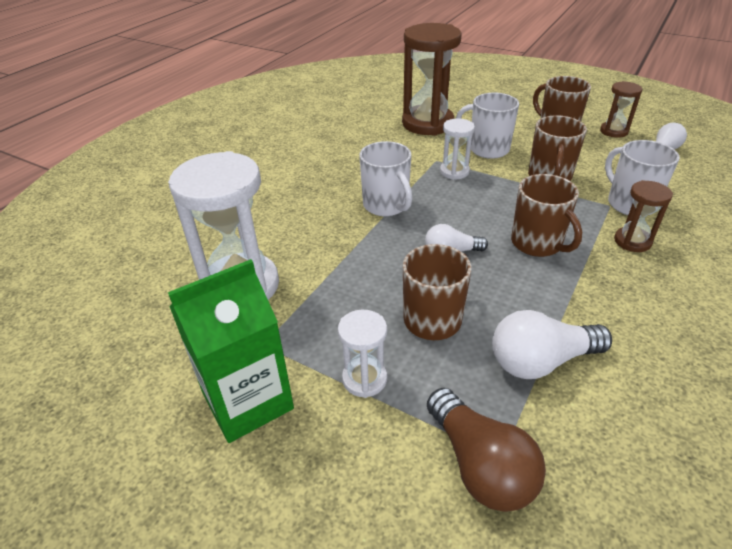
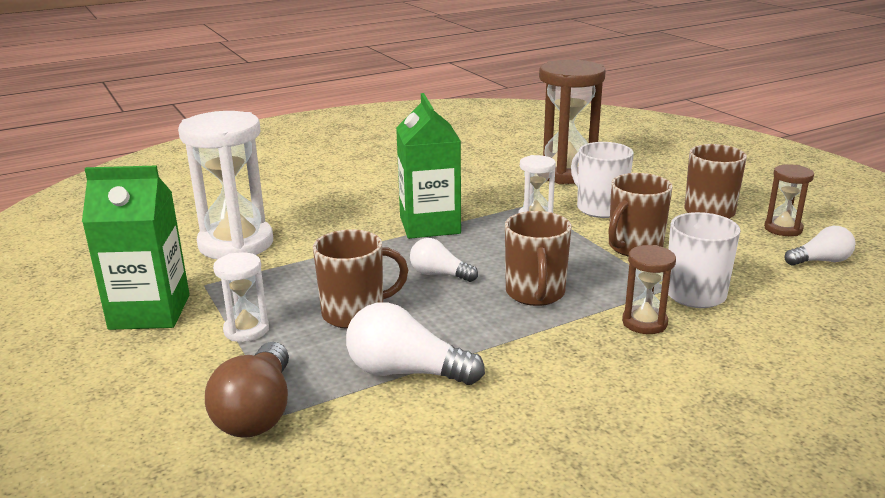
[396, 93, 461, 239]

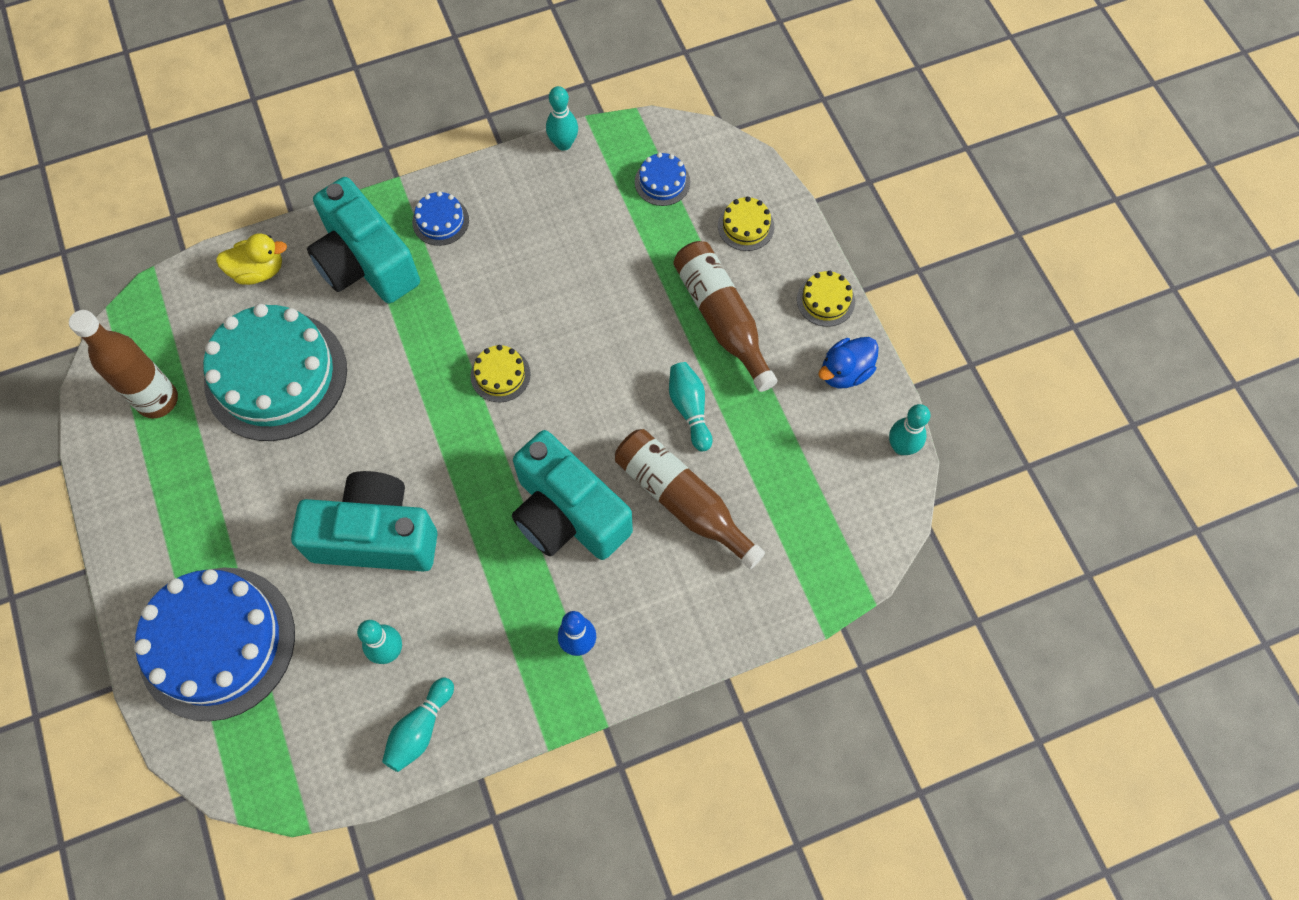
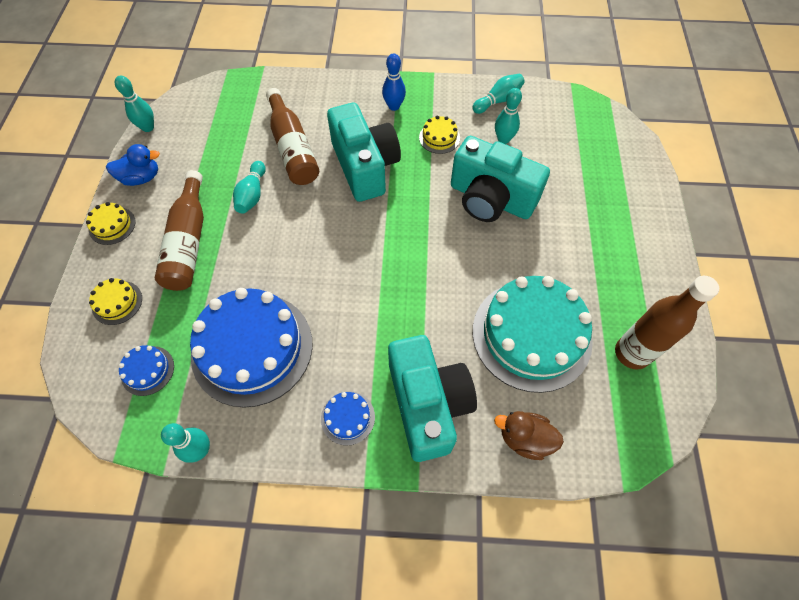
[494, 411, 564, 460]
[419, 116, 460, 154]
[190, 288, 312, 408]

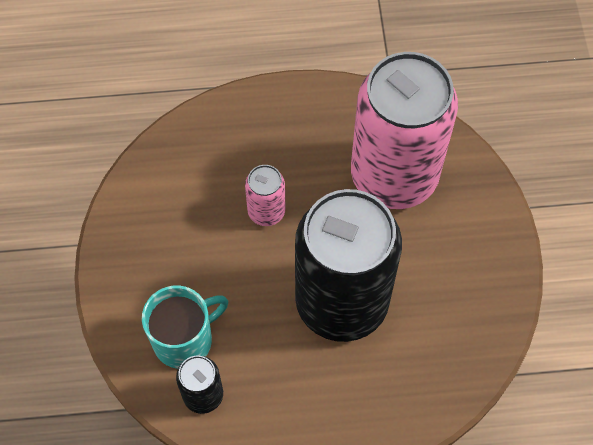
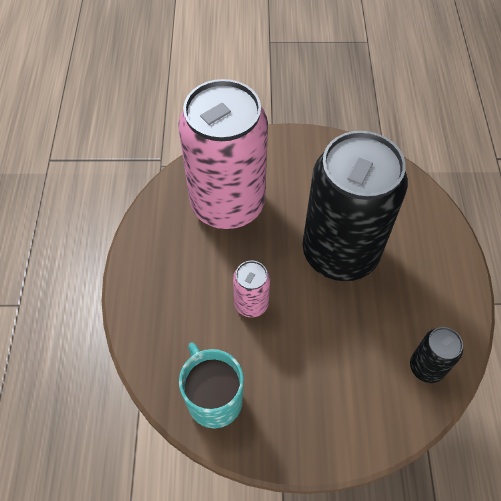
[179, 342, 244, 428]

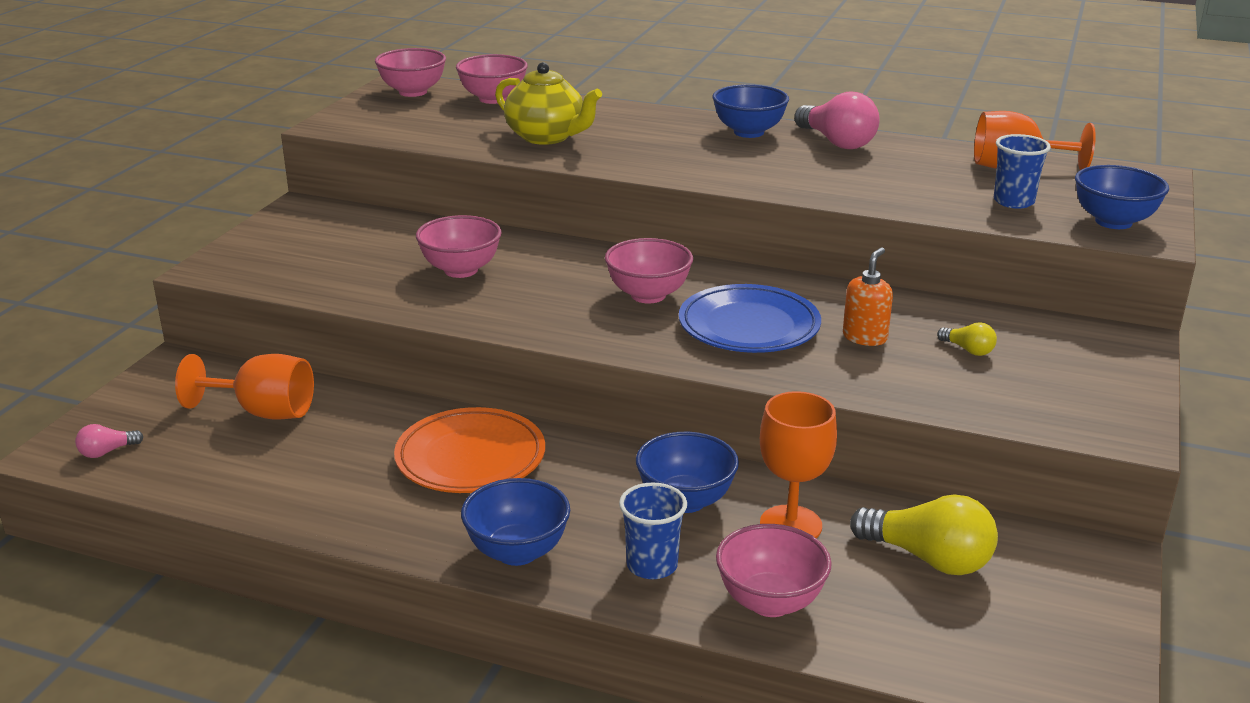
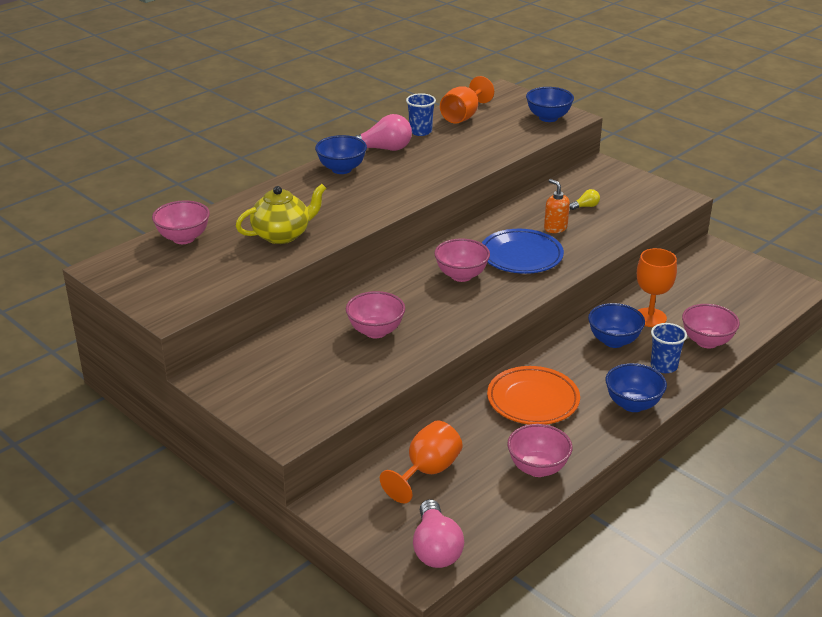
[507, 424, 573, 477]
[406, 93, 436, 136]
[413, 499, 464, 568]
[850, 494, 998, 575] (first image)

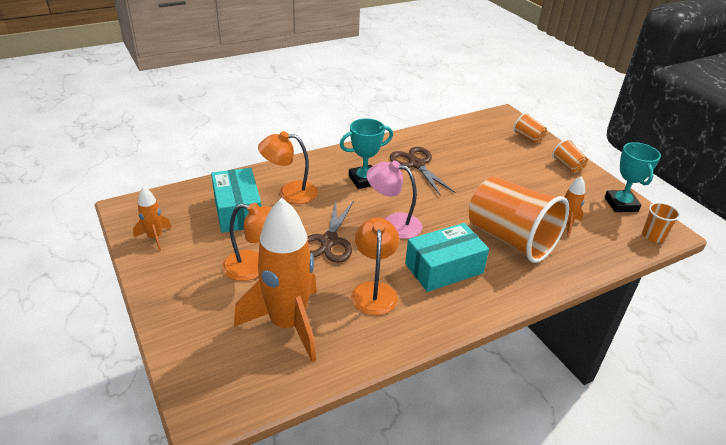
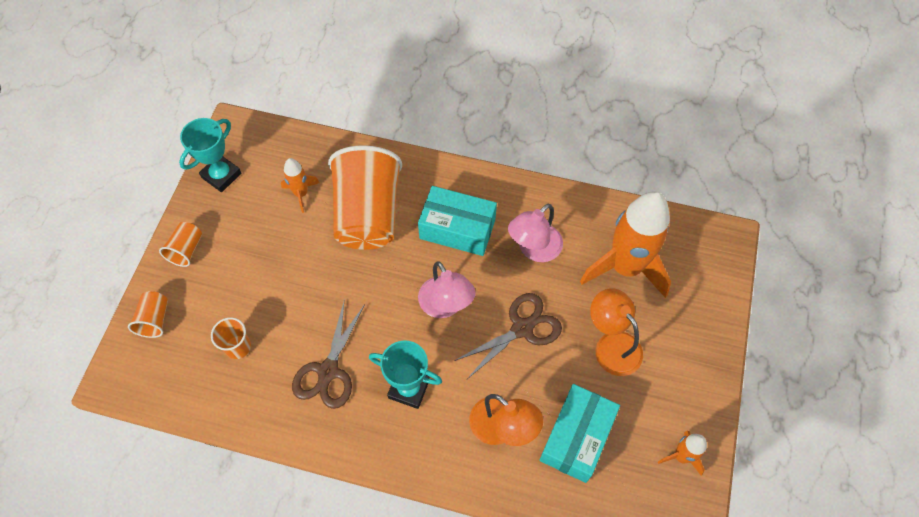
[211, 317, 251, 359]
[508, 204, 563, 262]

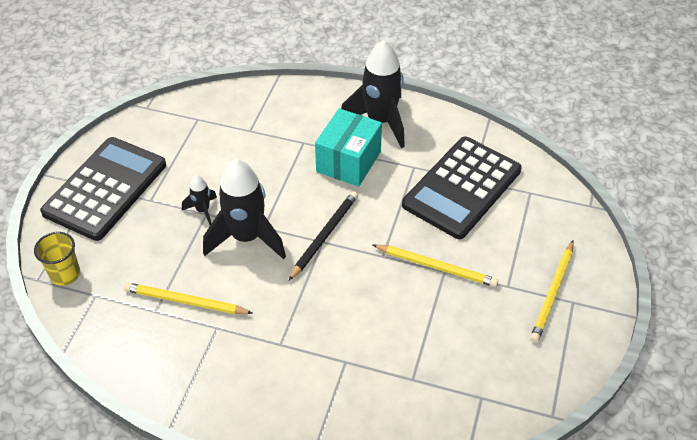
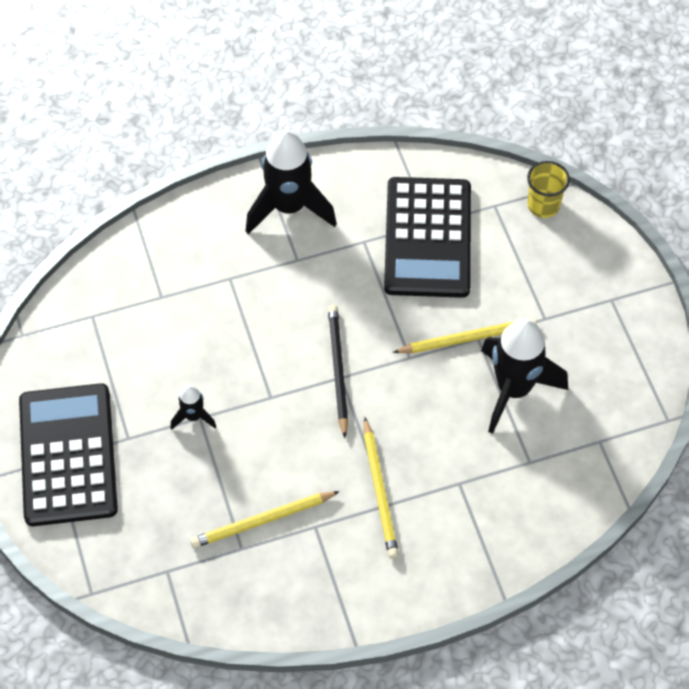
[315, 108, 382, 187] (first image)
[481, 318, 568, 434]
[527, 161, 570, 218]
[363, 417, 399, 558]

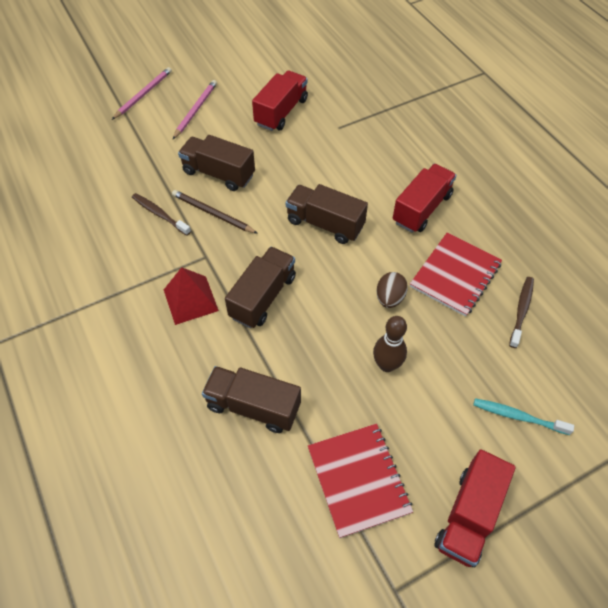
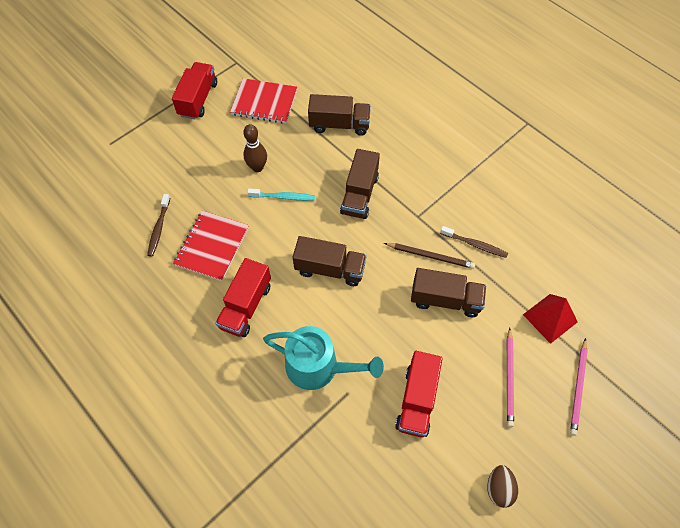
[523, 294, 577, 344]
[487, 465, 518, 508]
[247, 189, 315, 201]
[230, 78, 297, 124]
[263, 326, 384, 390]

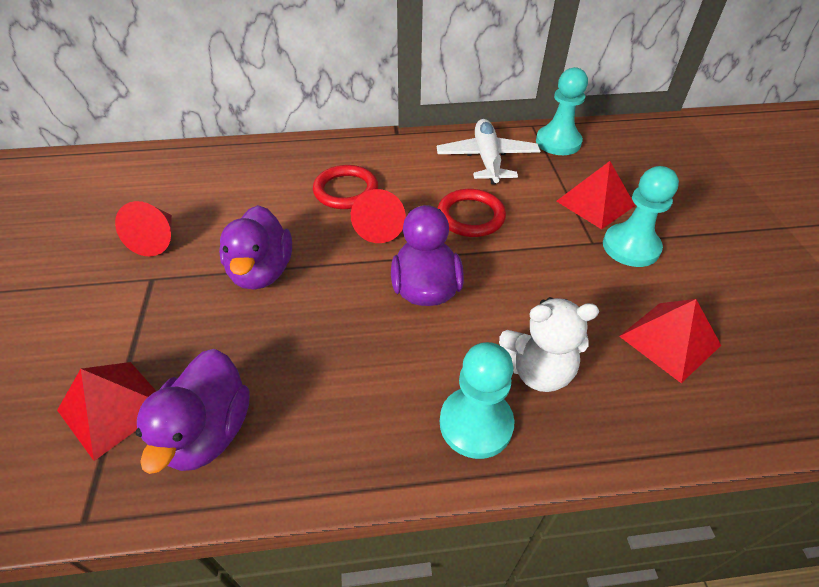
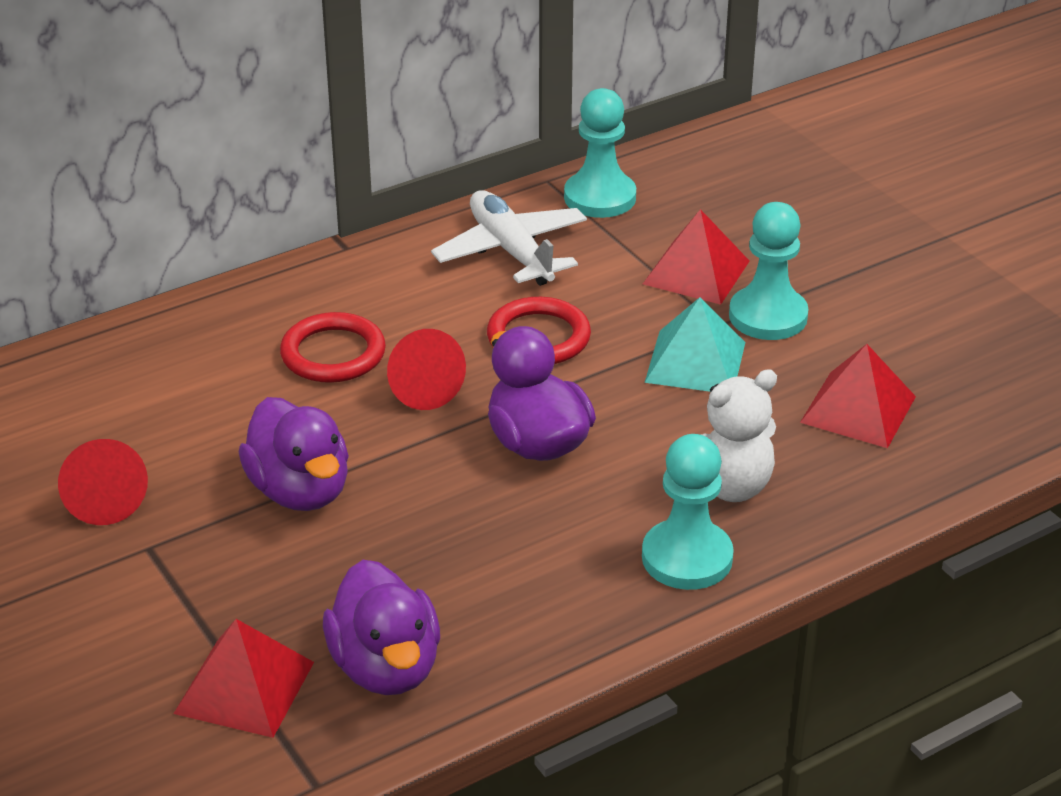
[645, 297, 745, 392]

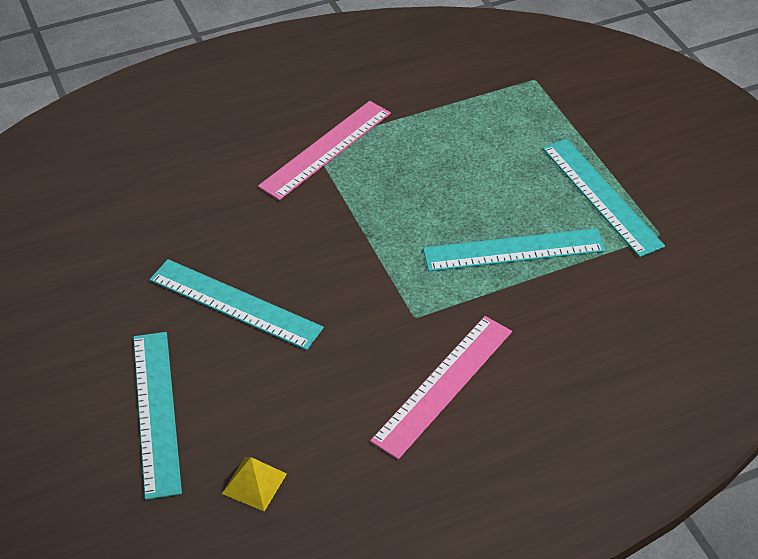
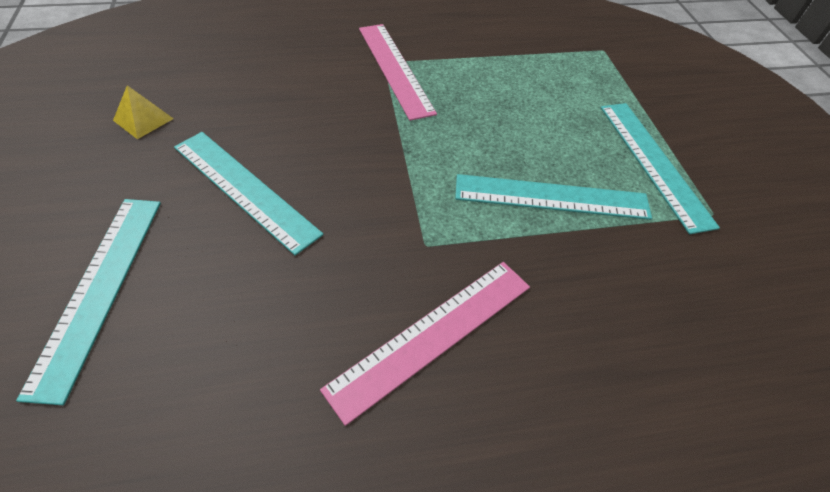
[359, 24, 437, 121]
[113, 85, 174, 139]

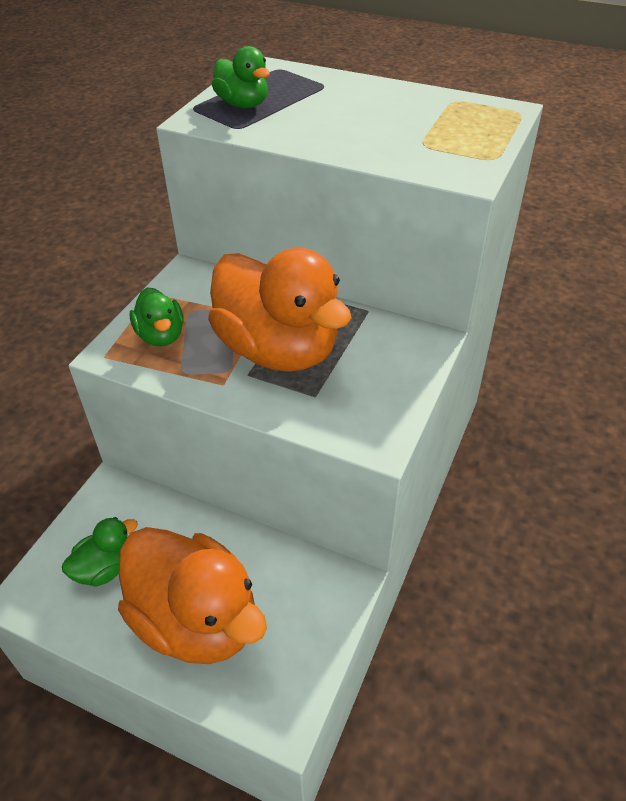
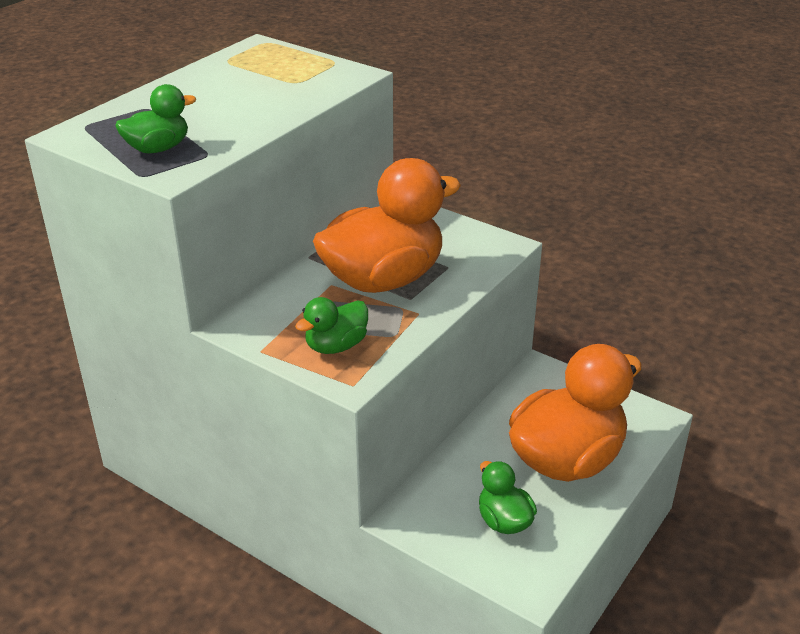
[295, 297, 368, 354]

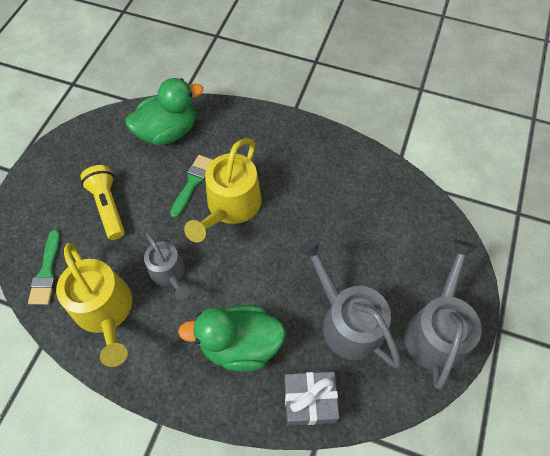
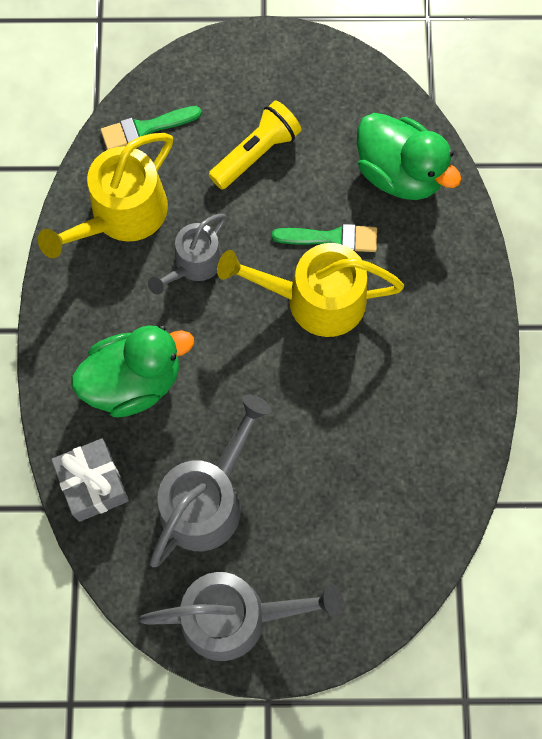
[72, 325, 194, 417]

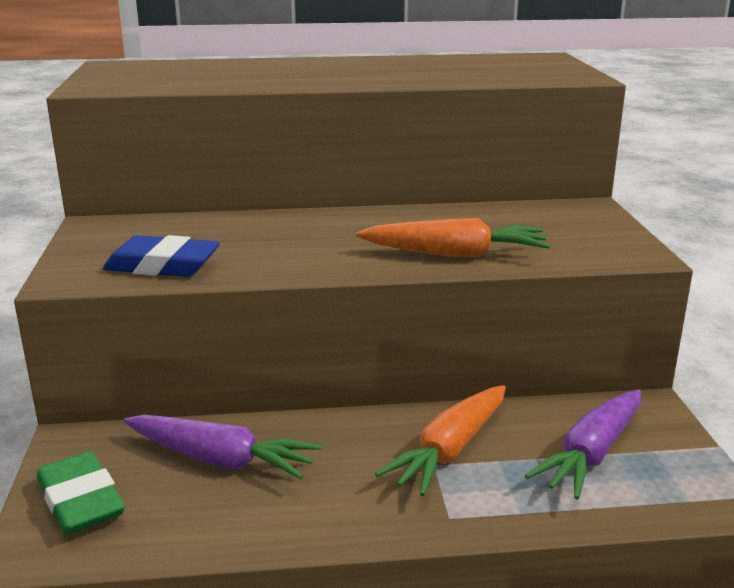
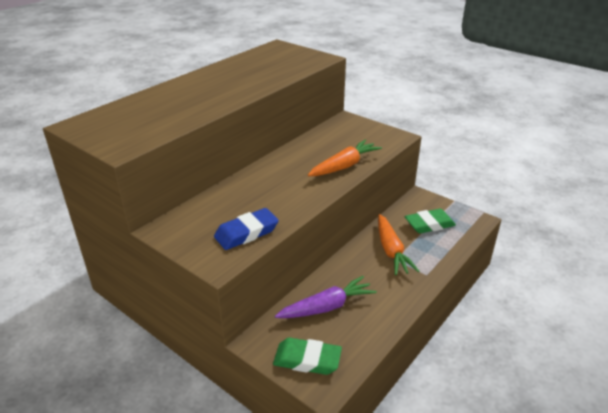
[405, 209, 456, 234]

